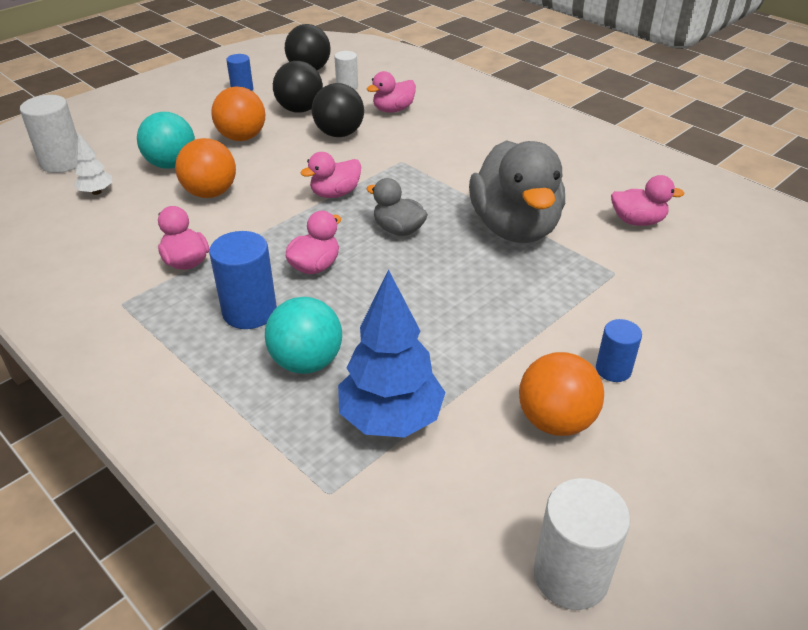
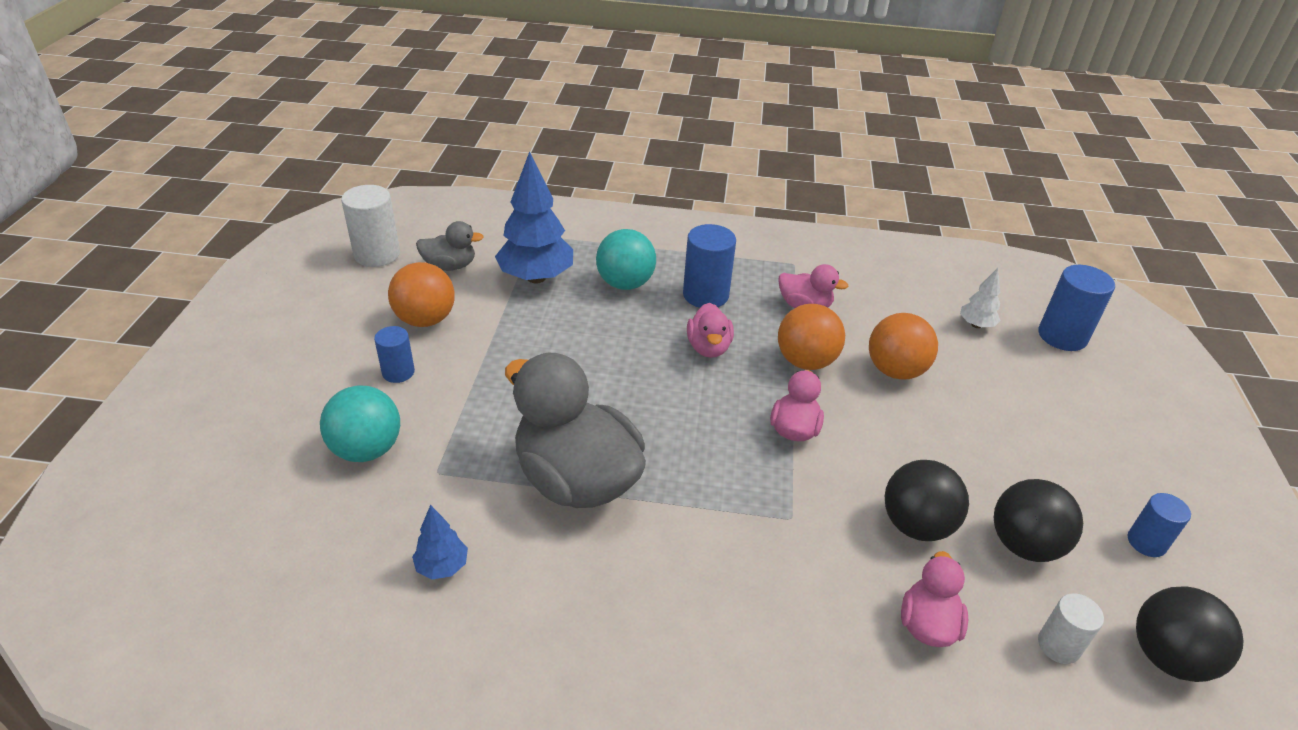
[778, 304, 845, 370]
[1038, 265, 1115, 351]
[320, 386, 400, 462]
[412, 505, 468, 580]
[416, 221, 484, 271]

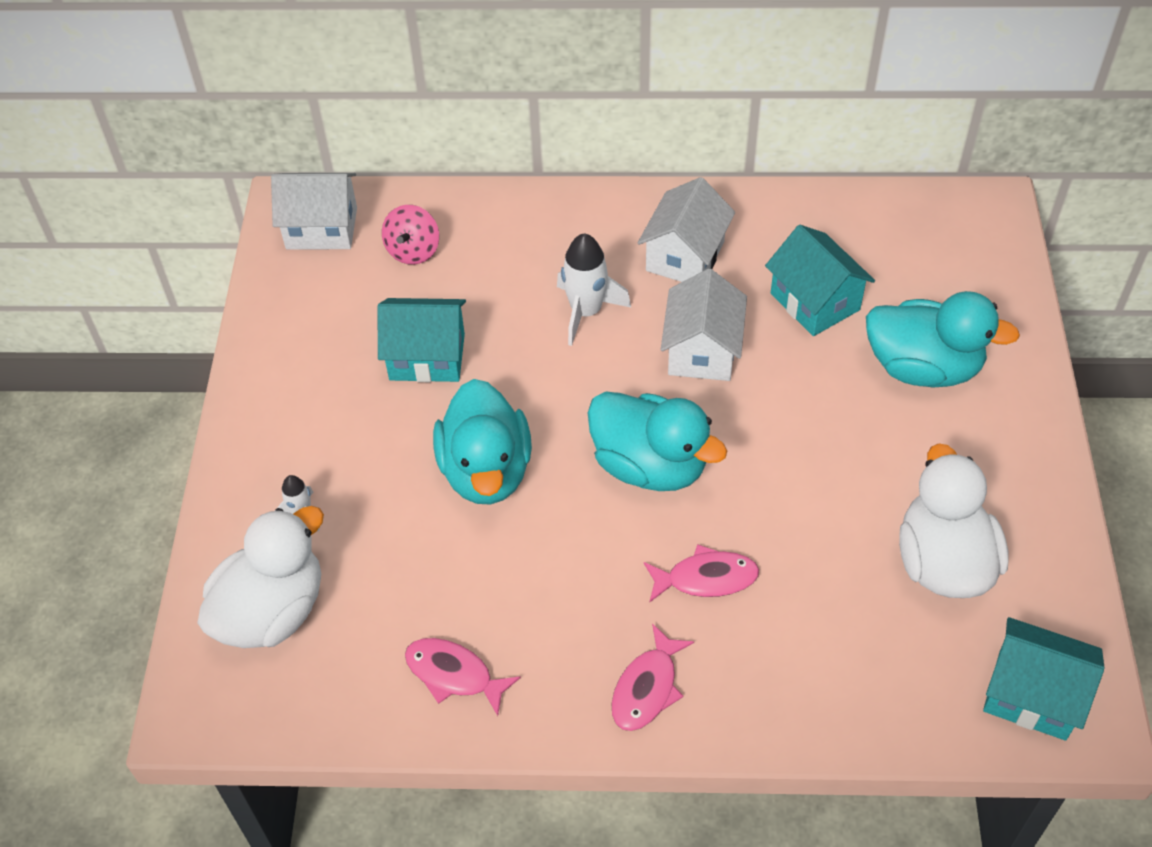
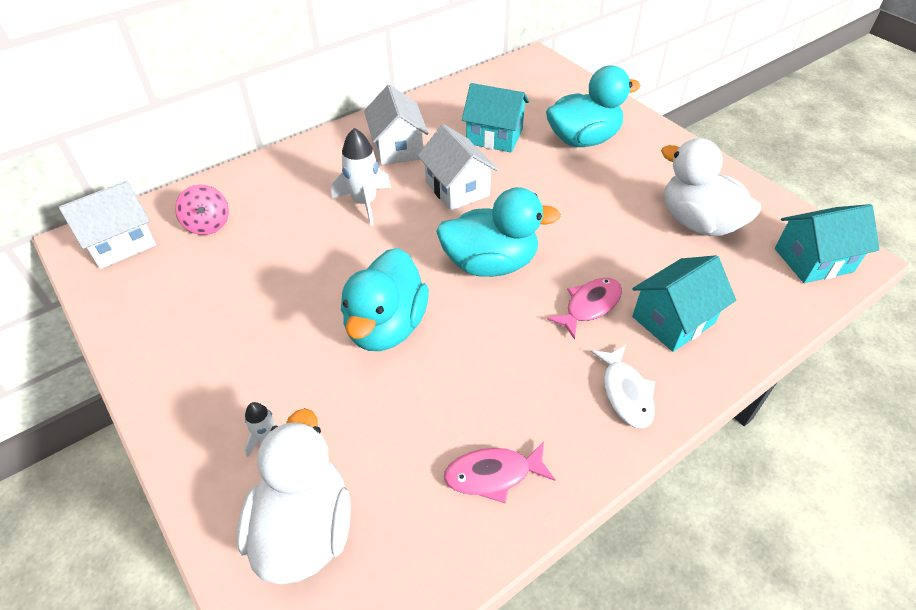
[632, 255, 736, 352]
[341, 248, 429, 351]
[590, 345, 655, 428]

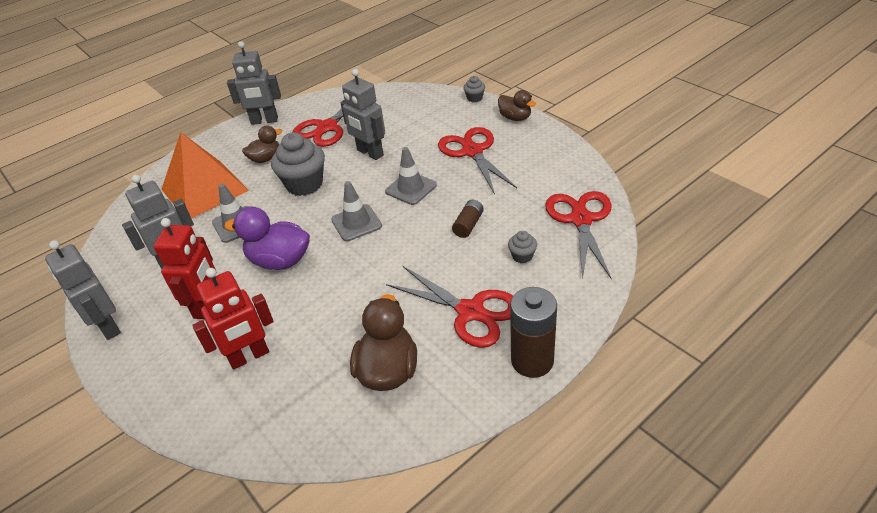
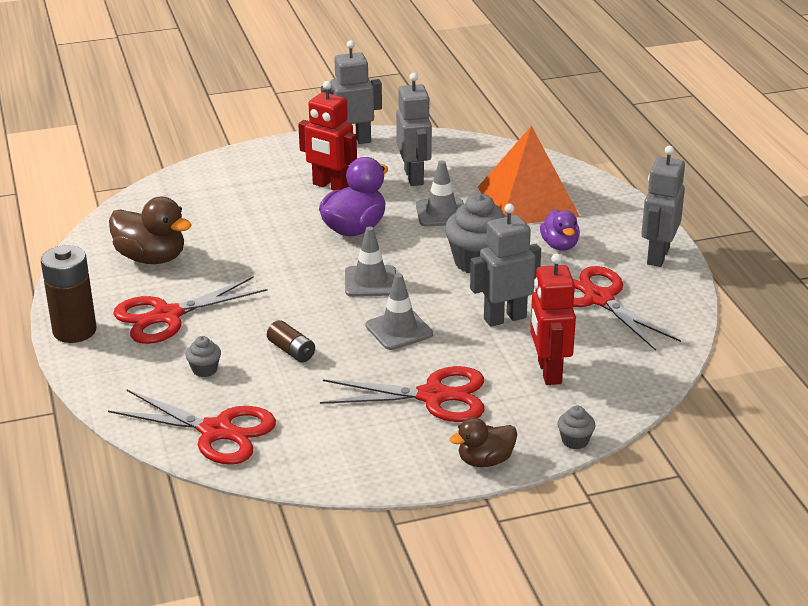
[540, 210, 580, 250]
[530, 254, 576, 385]

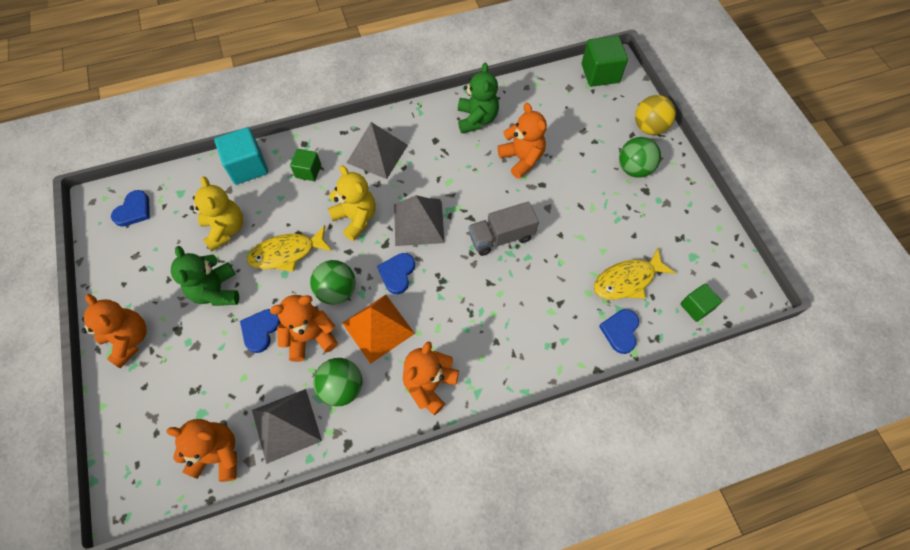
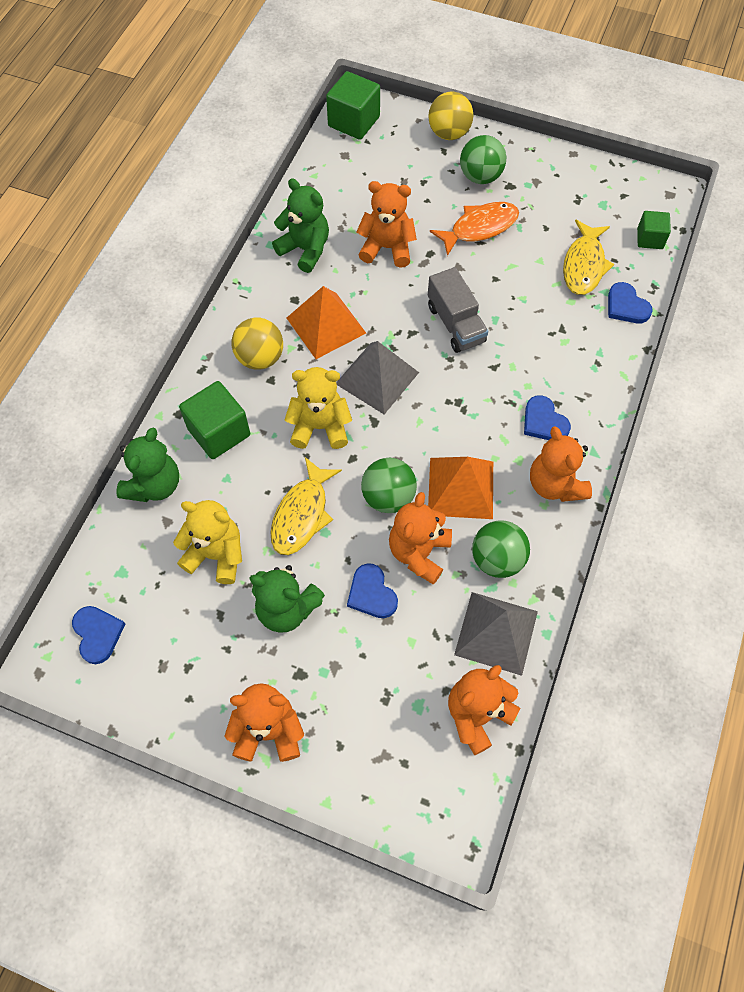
[232, 318, 283, 370]
[116, 428, 179, 502]
[179, 381, 250, 459]
[428, 267, 488, 353]
[524, 395, 571, 440]
[430, 202, 519, 256]
[287, 286, 366, 359]

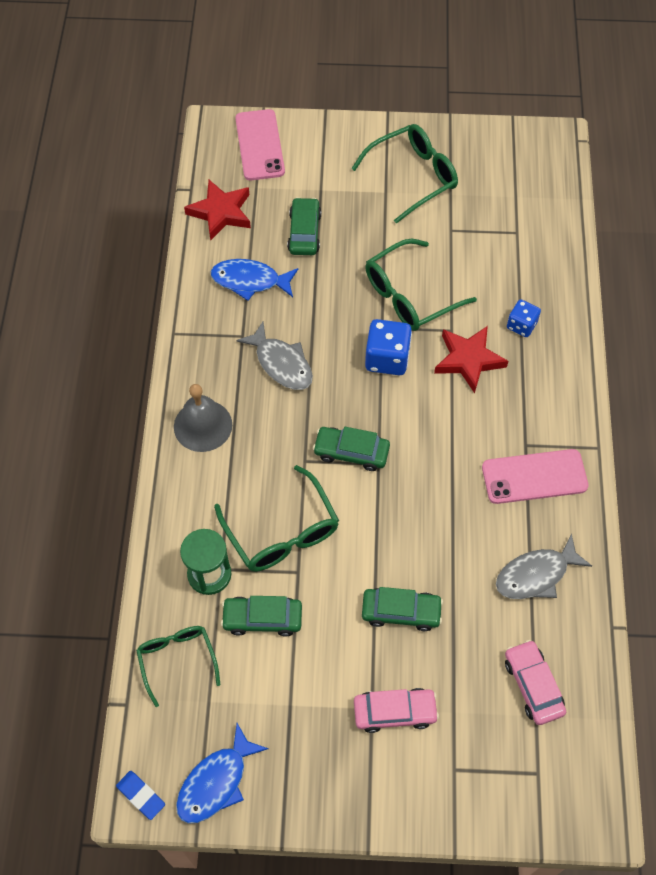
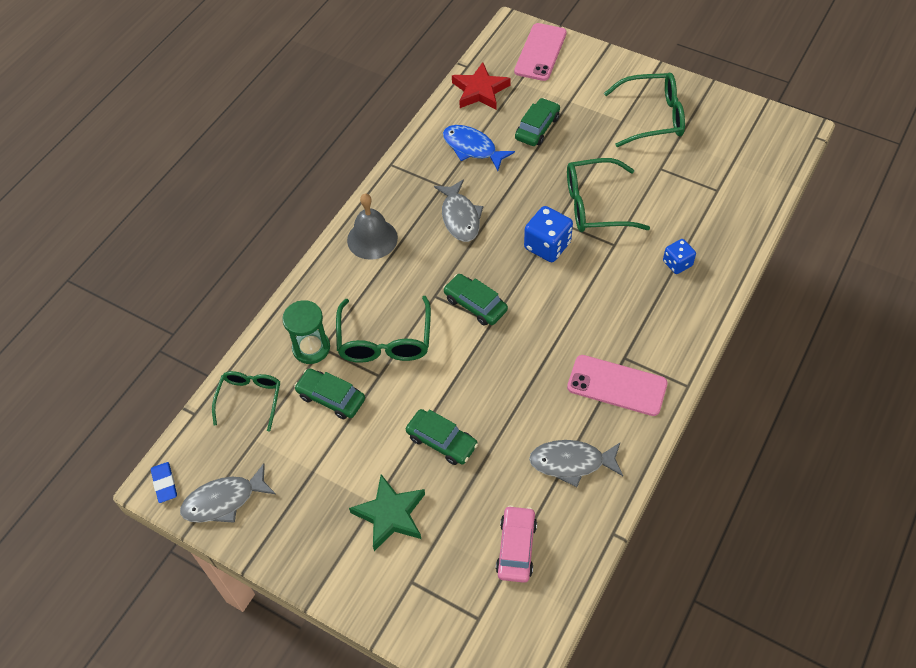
[434, 326, 508, 393] (first image)
[349, 474, 425, 551]
[180, 463, 276, 523]

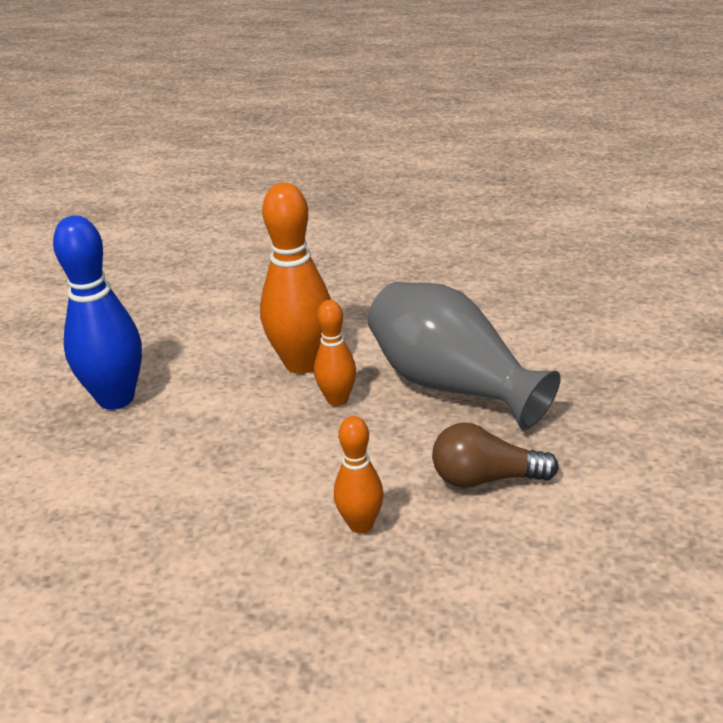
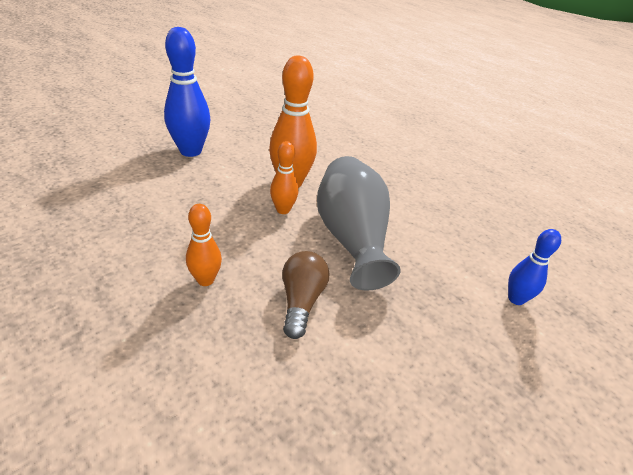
[282, 251, 329, 339]
[508, 229, 561, 305]

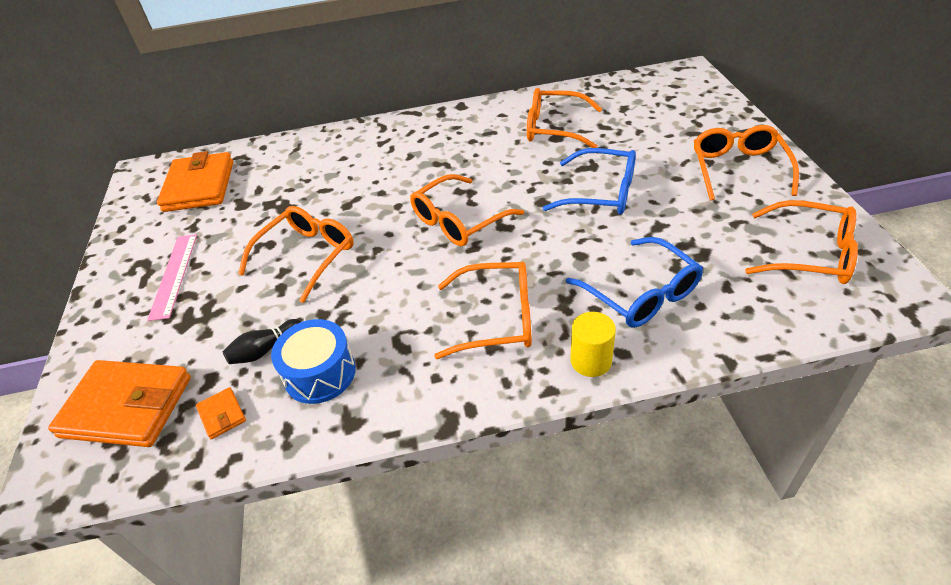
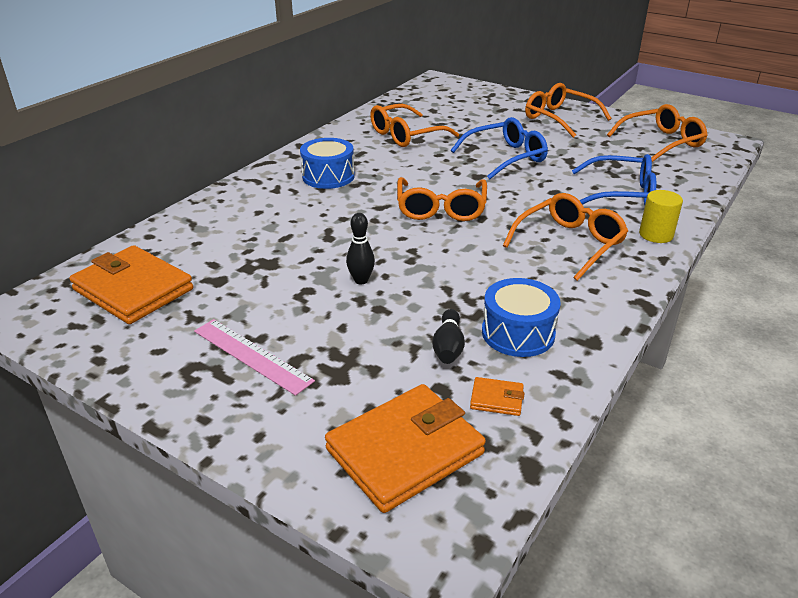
[346, 213, 375, 284]
[300, 138, 355, 189]

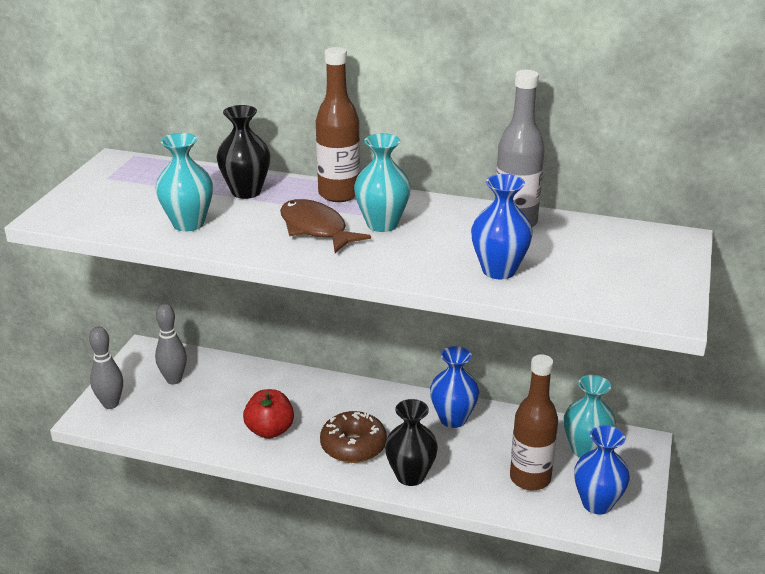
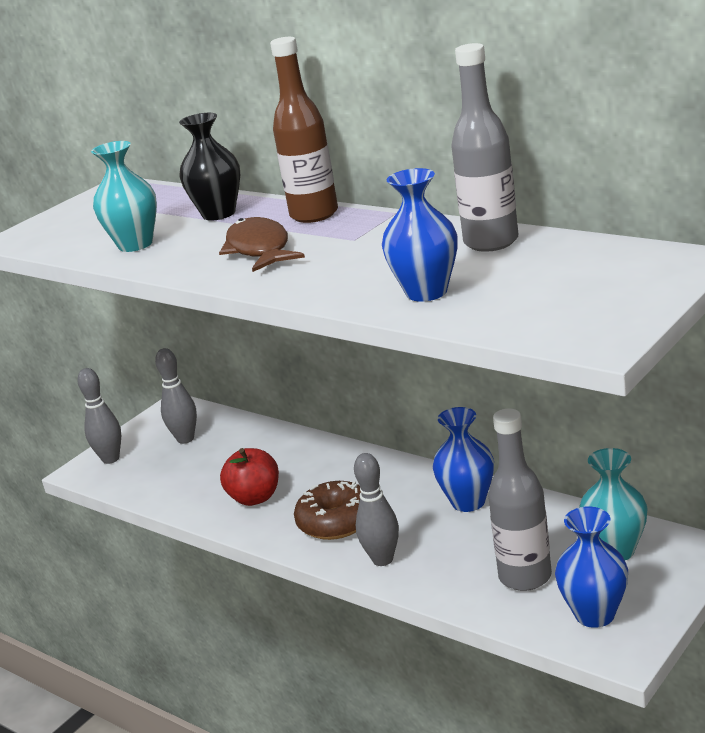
[354, 133, 411, 232] (first image)
[488, 408, 552, 591]
[354, 453, 399, 566]

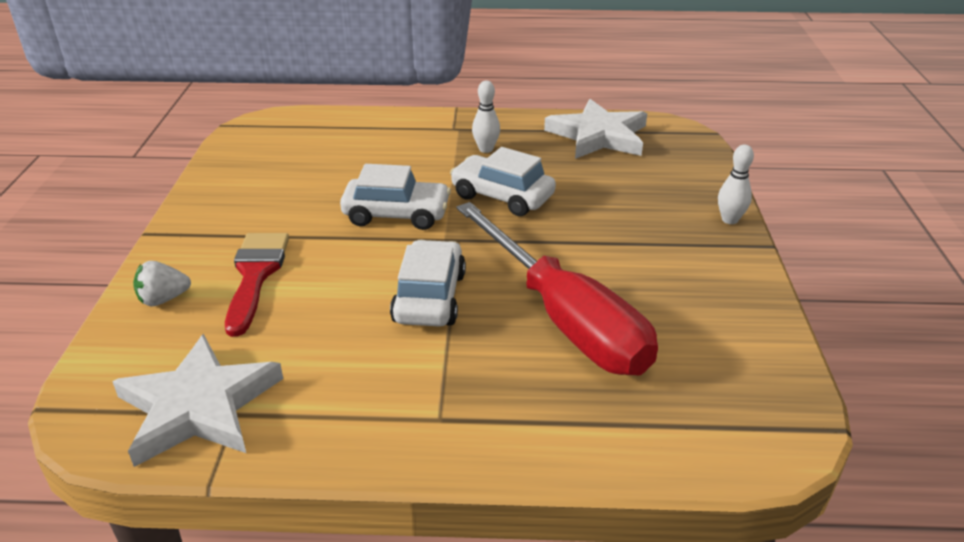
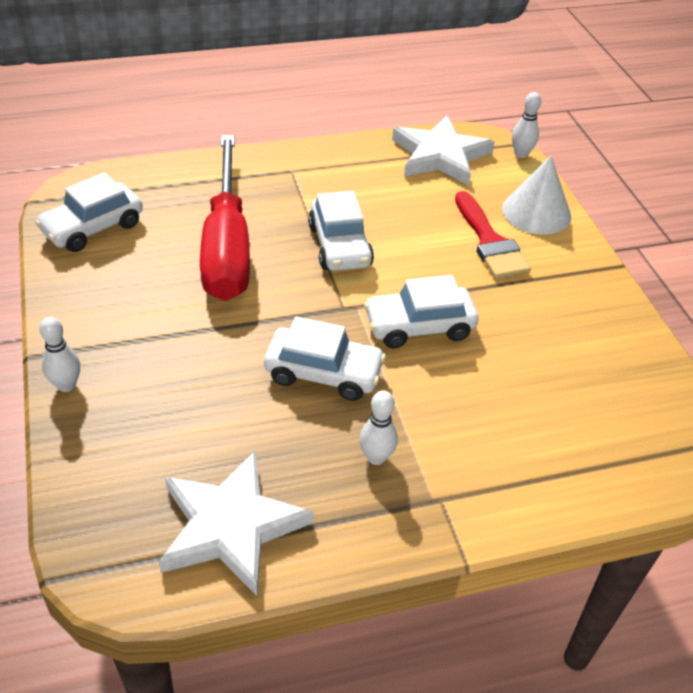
[200, 135, 250, 301]
[502, 156, 571, 235]
[512, 92, 541, 158]
[35, 172, 143, 252]

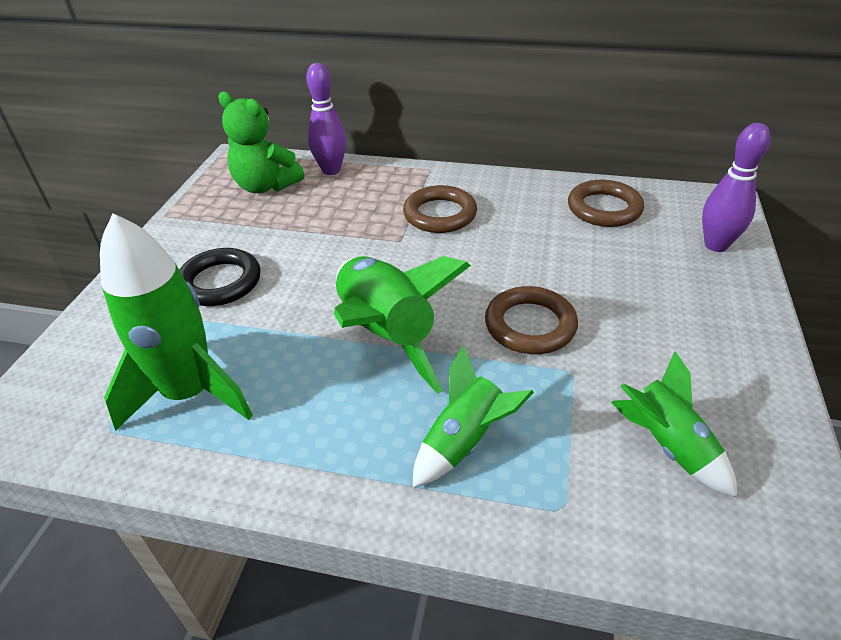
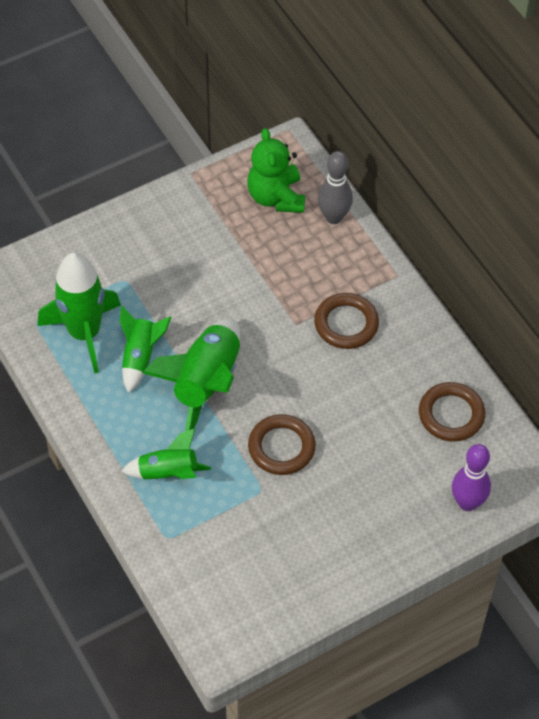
[318, 151, 353, 224]
[179, 248, 260, 306] (first image)
[120, 306, 171, 393]

